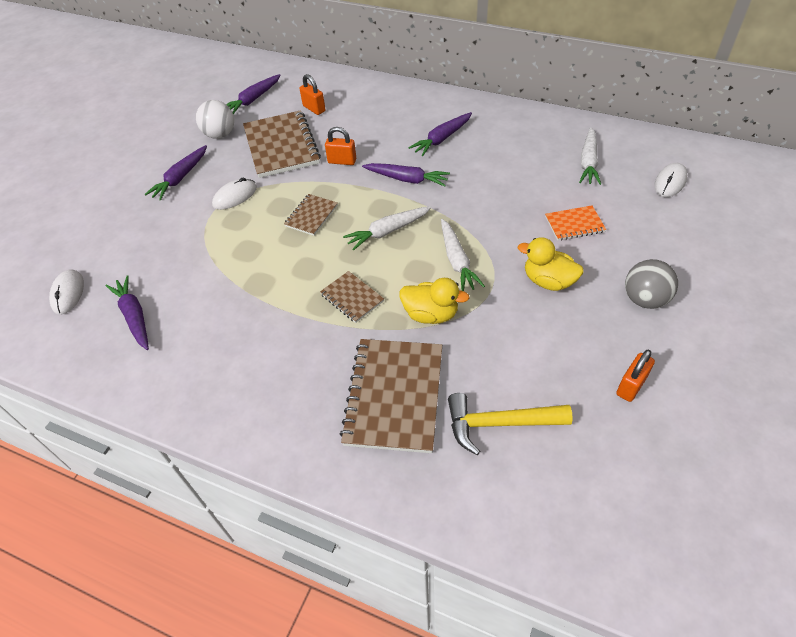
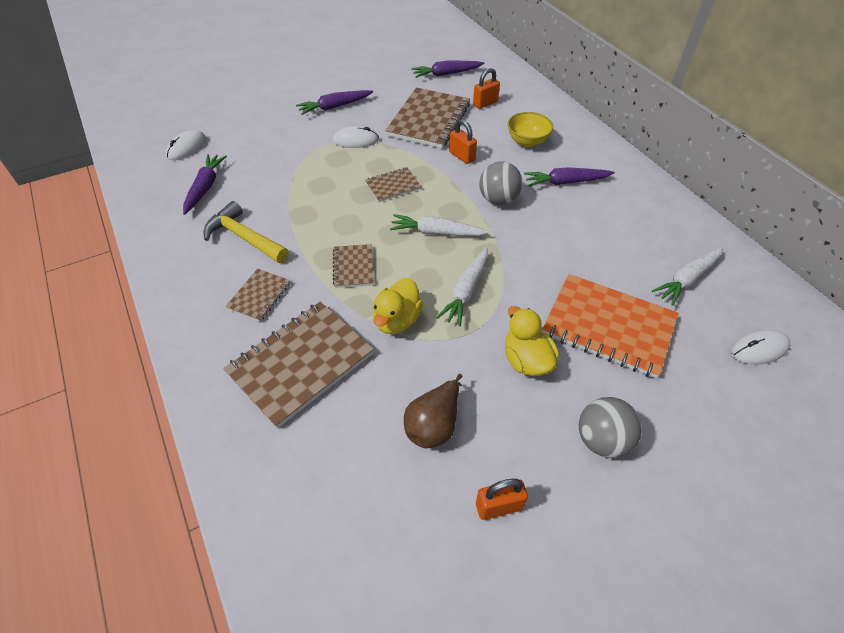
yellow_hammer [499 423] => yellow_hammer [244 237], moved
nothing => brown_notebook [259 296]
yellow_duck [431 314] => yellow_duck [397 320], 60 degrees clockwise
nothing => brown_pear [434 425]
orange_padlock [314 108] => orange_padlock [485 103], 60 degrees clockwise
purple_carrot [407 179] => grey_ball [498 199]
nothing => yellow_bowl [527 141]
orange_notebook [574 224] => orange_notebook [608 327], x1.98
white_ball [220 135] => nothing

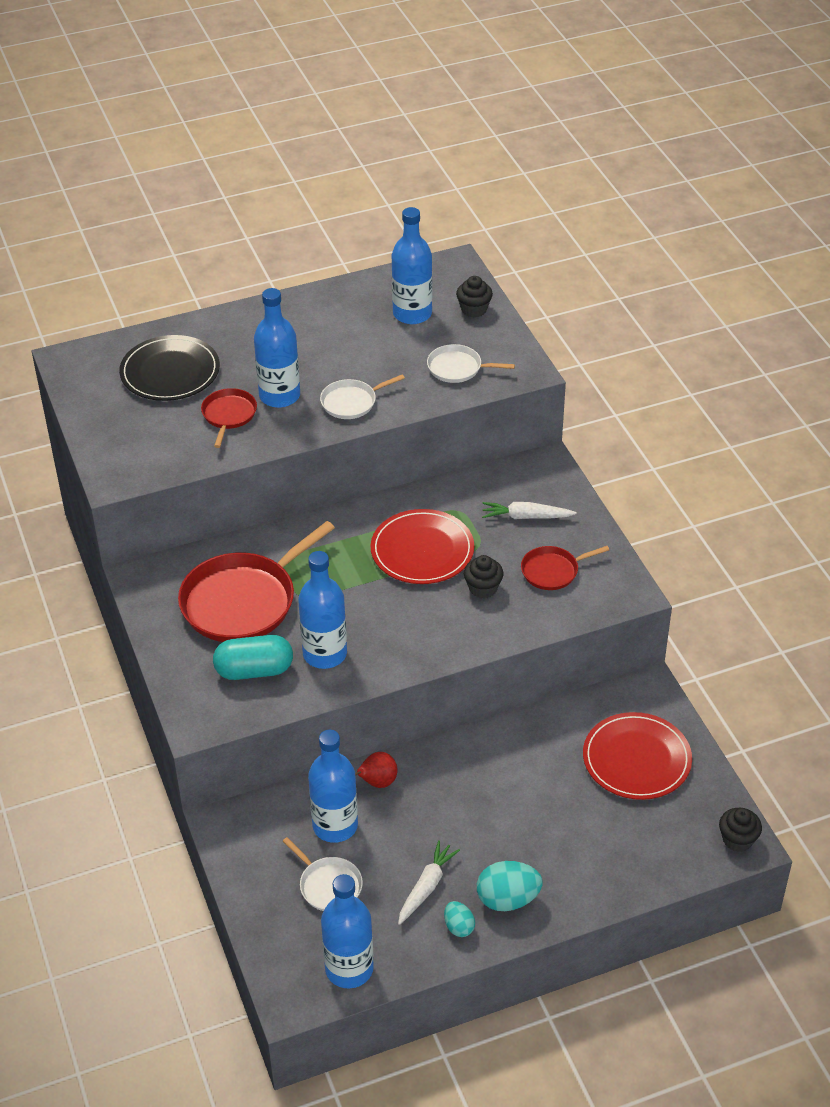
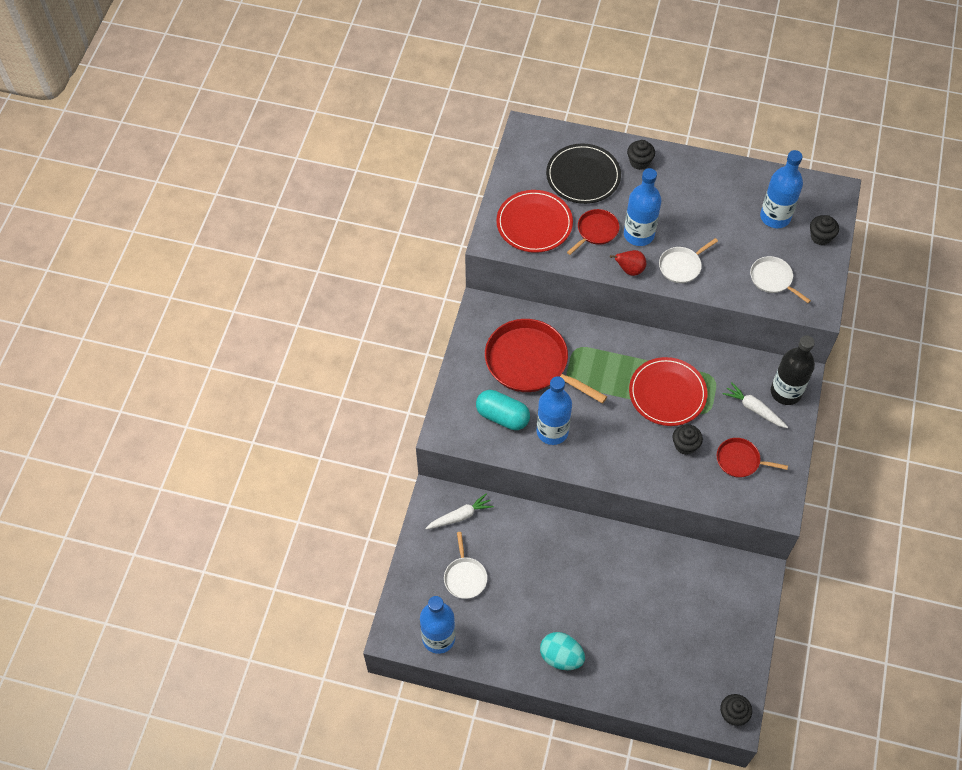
white_carrot [426 887] => white_carrot [460 516], moved
red_pan [243 601] => red_pan [530 363], 45 degrees clockwise
red_plate [636 759] => red_plate [534 223], moved
red_pear [377 782] => red_pear [629 270], moved
nothing => black_cupcake [639 162]
white_pan [351 402] => white_pan [681 266], 45 degrees counterclockwise
nothing => black_bottle [785 392]
blue_bottle [335 826] => nothing
turquoise_egg [459 927] => nothing

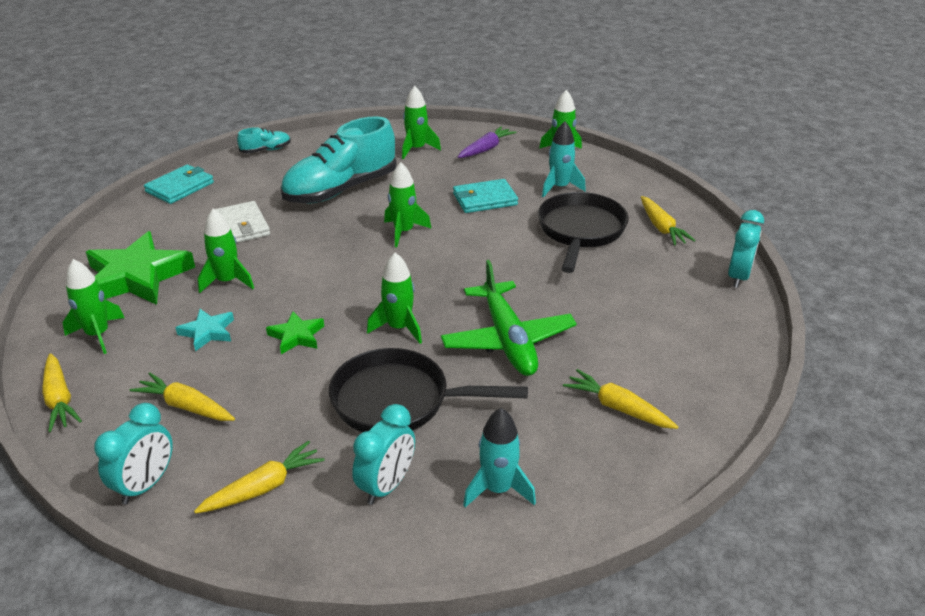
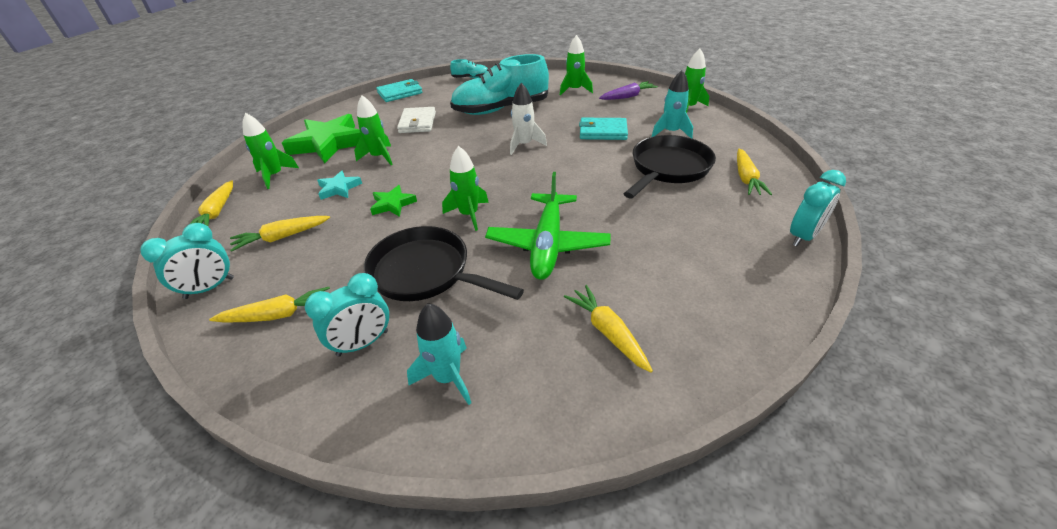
yellow_carrot [186 406] => yellow_carrot [282 237], 75 degrees counterclockwise
green_rocket [404 232] => white_rocket [524 145]

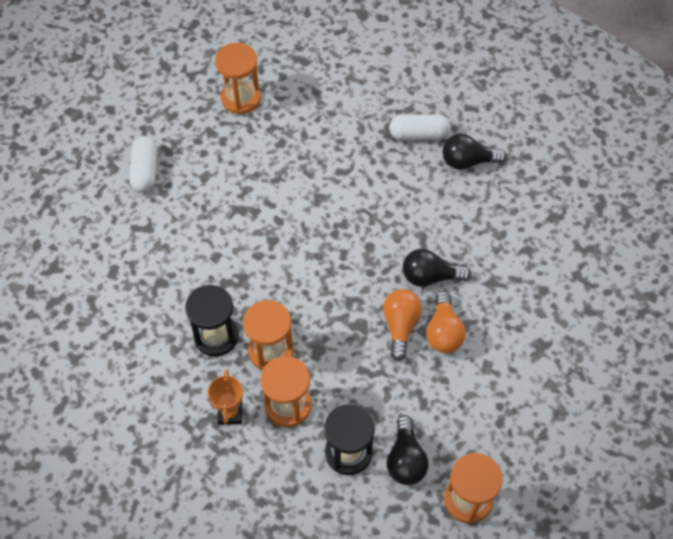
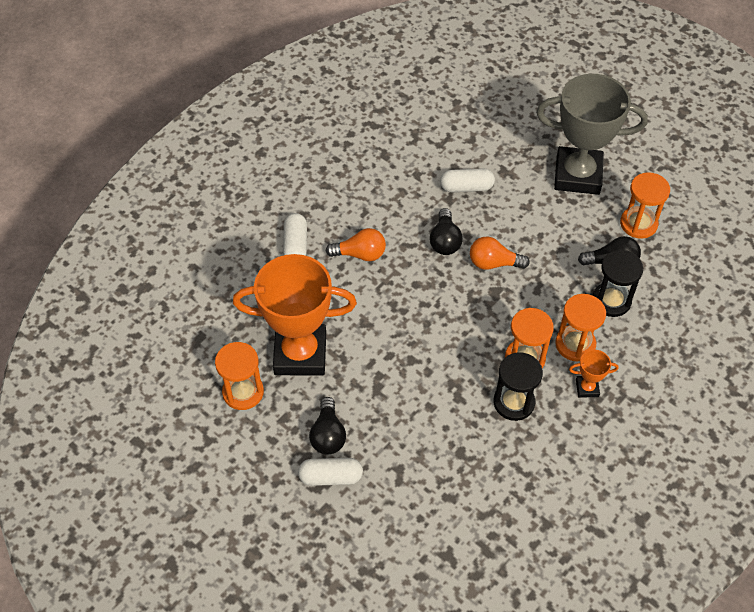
nothing => orange_trophy [300 354]
black_light_bulb [468 161] => black_light_bulb [328 435], moved
orange_light_bulb [443 331] => orange_light_bulb [360 254], moved
nothing => white_capsule [466 187]
nothing => grey_trophy [577 175]

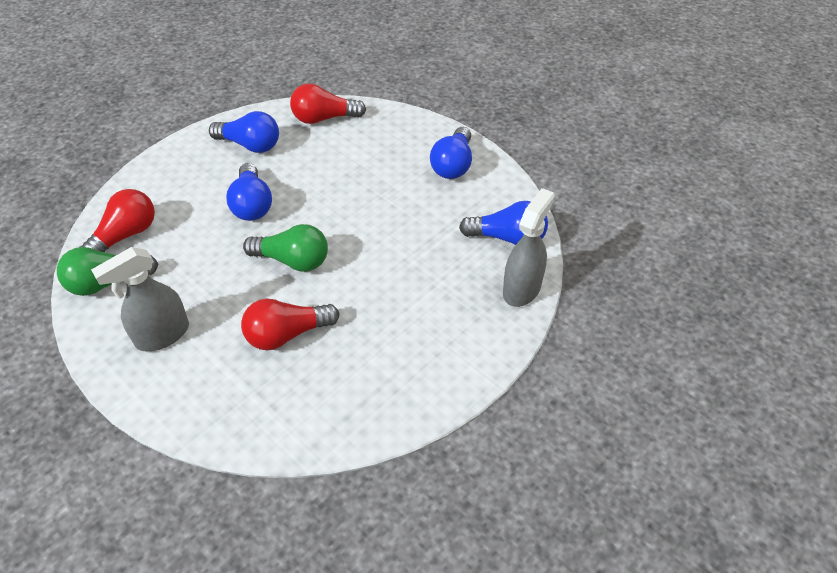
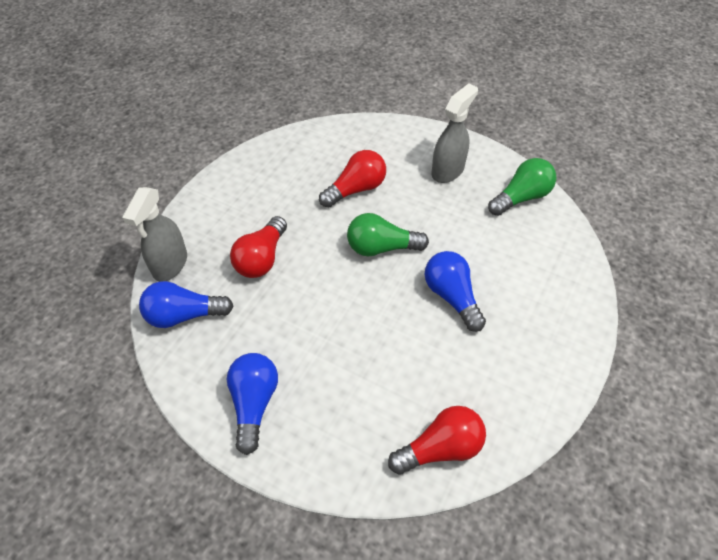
red_light_bulb [126 235] => red_light_bulb [261 258], moved
blue_light_bulb [250 145] => nothing

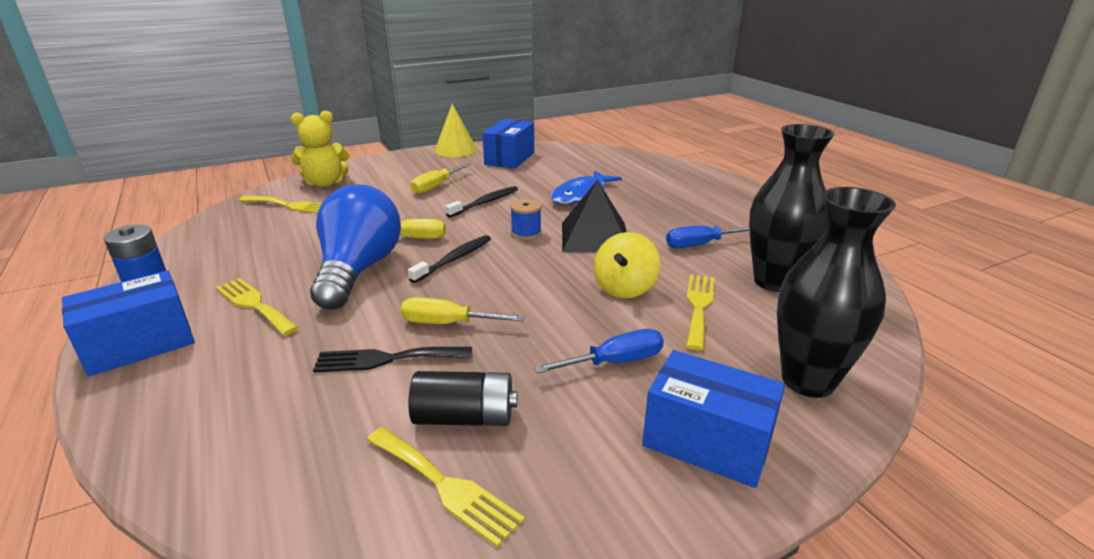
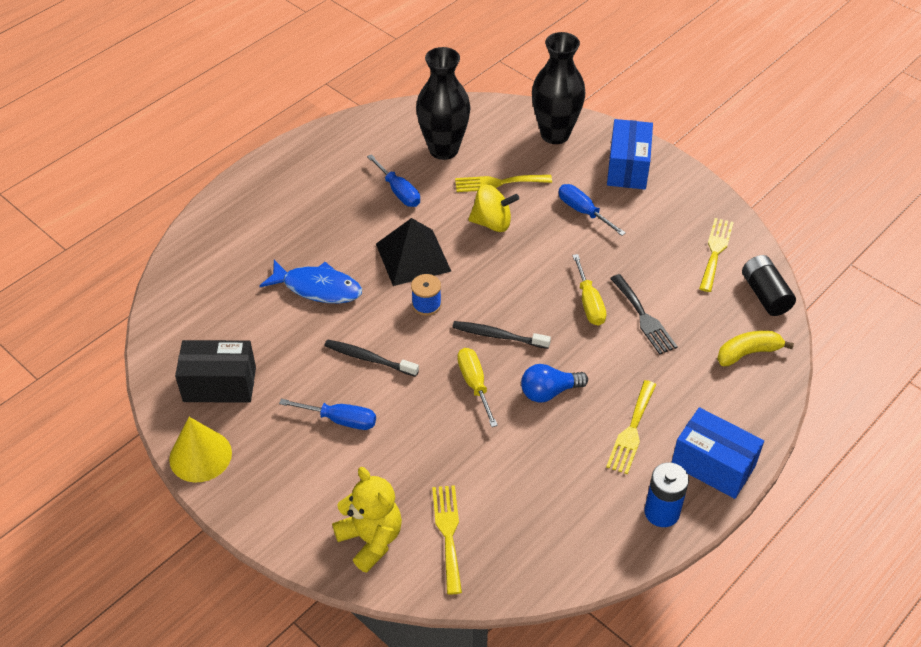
blue_box [510 158] => black_box [219 384]
yellow_screwdriver [436 186] => blue_screwdriver [340 420]
blue_light_bulb [358 270] => blue_light_bulb [549 392], x0.52
nothing => yellow_banana [748 353]
black_battery [465 417] => black_battery [765 294], moved

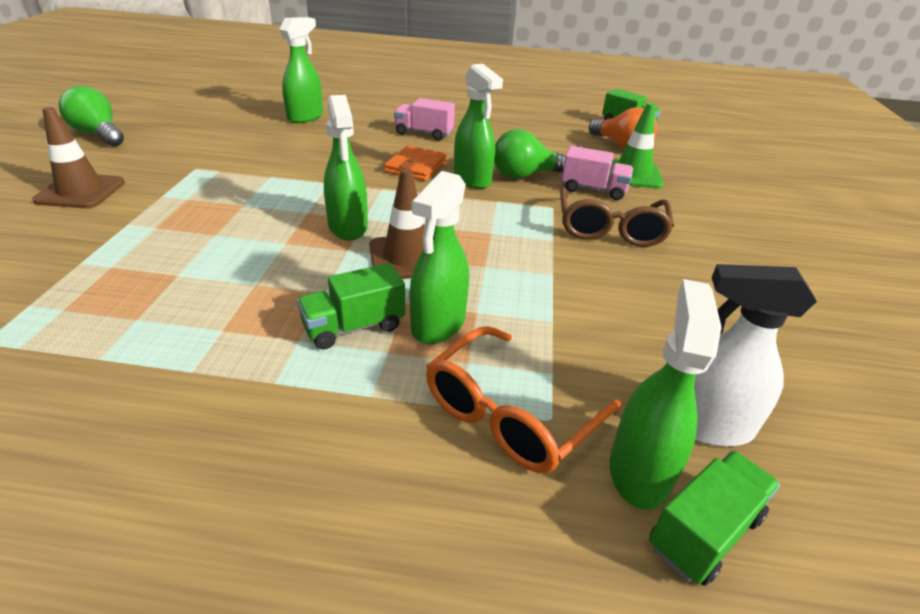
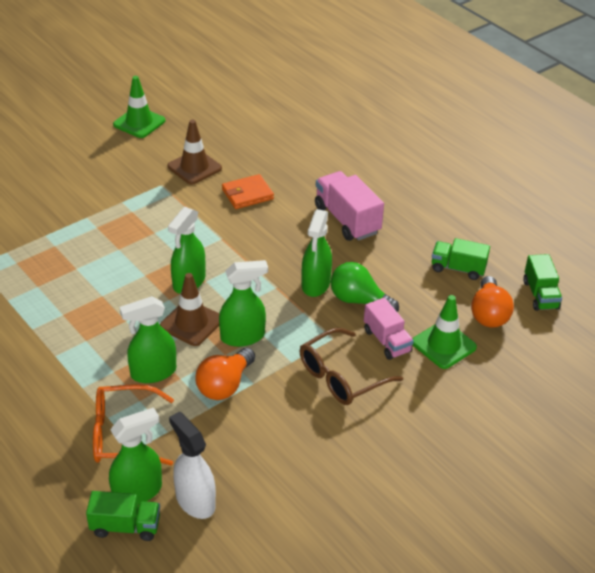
green_light_bulb [98 135] => green_traffic_cone [139 123]
brown_traffic_cone [81 191] => brown_traffic_cone [194 167], moved
nothing => orange_light_bulb [225 385]
green_spray_bottle [305 117] => green_spray_bottle [243 337], moved
orange_wallet [416 167] => orange_wallet [247 194], moved
pink_truck [424 133] => pink_truck [347 220], x1.52
green_truck [354 326] => green_truck [458 268], moved

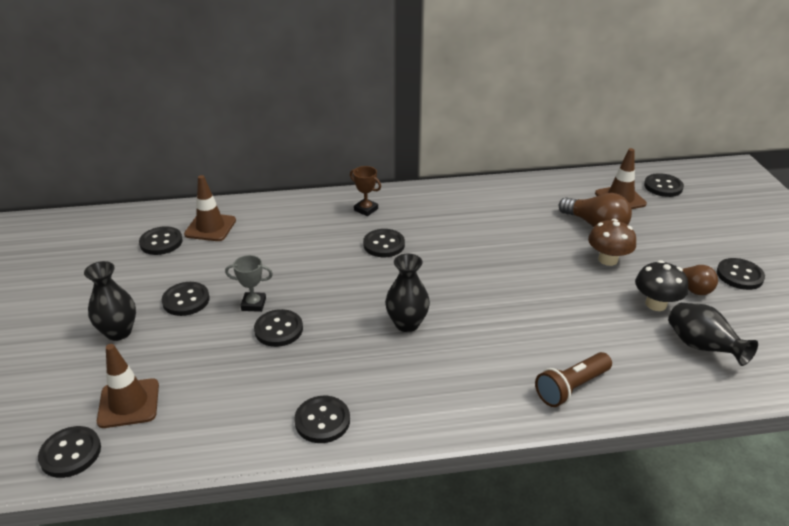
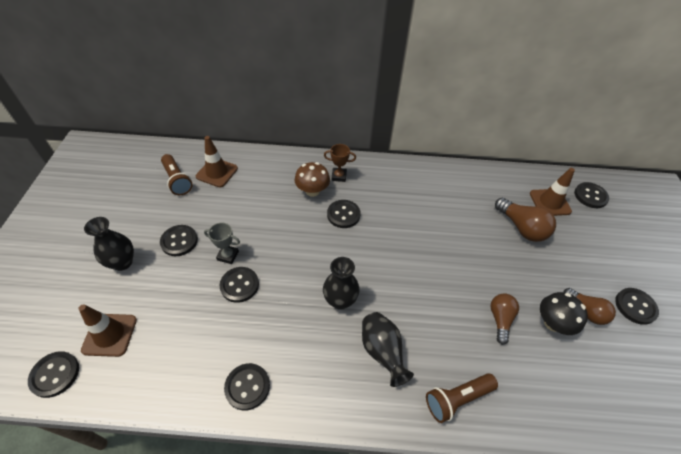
black_button [161 242] => brown_flashlight [177 180]
brown_mushroom [608 259] => brown_mushroom [312 191], moved
brown_trophy [366 209] => brown_trophy [339 176], 45 degrees counterclockwise
black_vase [701 347] => black_vase [382 352], moved
nothing => brown_light_bulb [500 319]

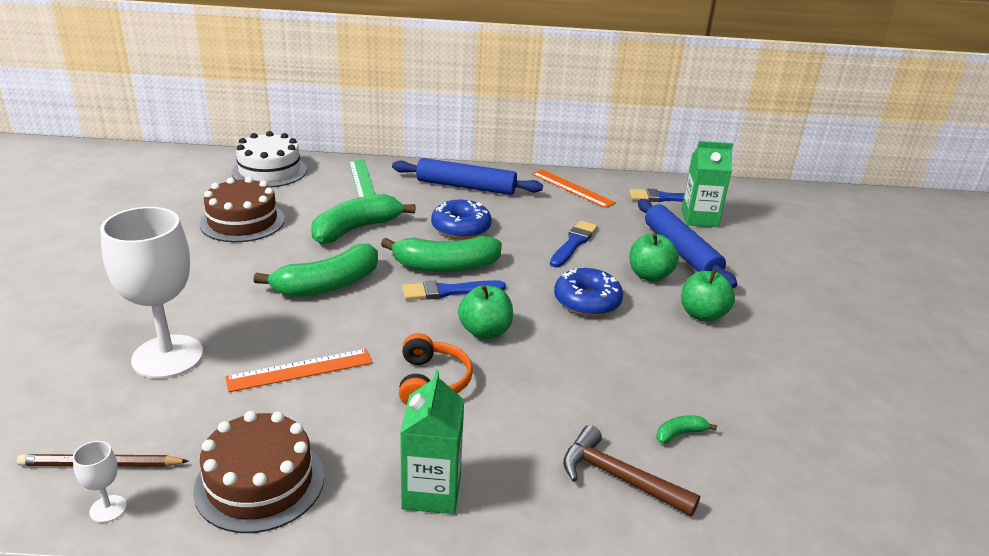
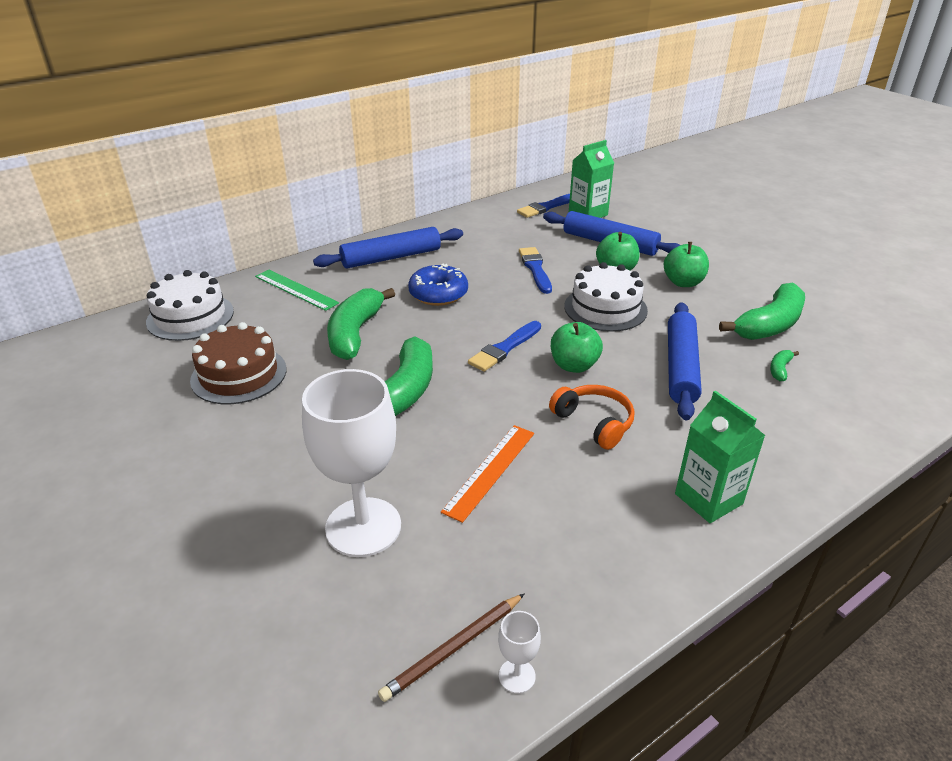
blue_donut [587 301] => white_cake [605 308]
nothing => blue_rolling_pin [681 367]
green_banana [445 266] => green_banana [769 325], moved
brown_cake [260 482] => nothing
orange_ruler [572 188] => nothing
brown_hammer [618 477] => nothing

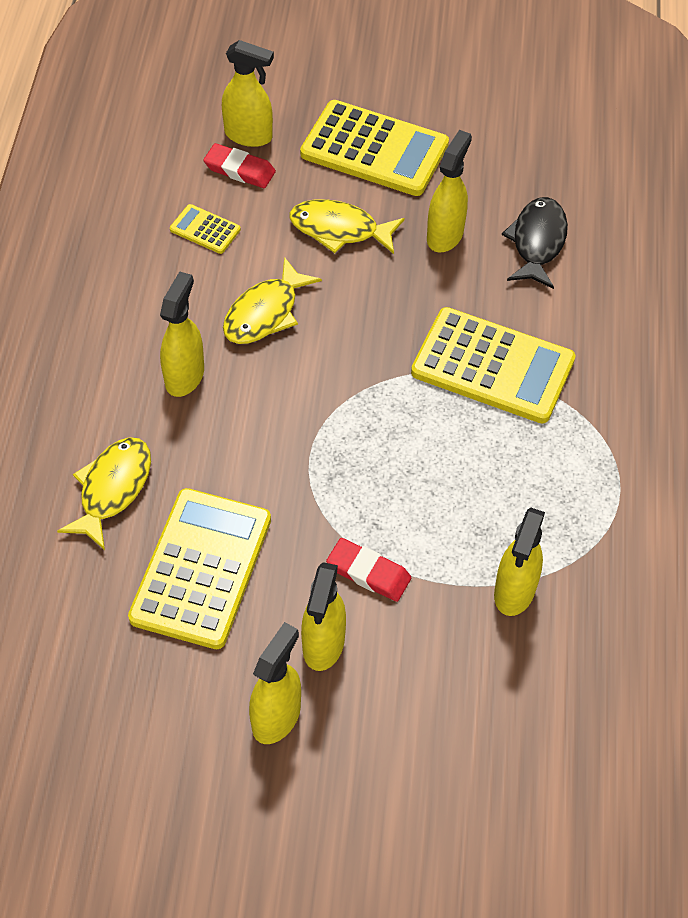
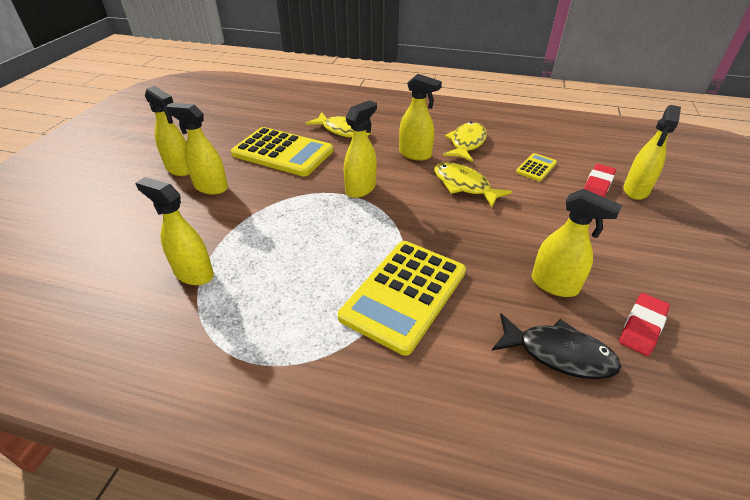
nothing => yellow_spray_bottle [361 189]
yellow_fish [339 230] => yellow_fish [466 143], moved
red_eraser [368 572] => red_eraser [642 327], moved
yellow_calculator [374 149] => nothing

